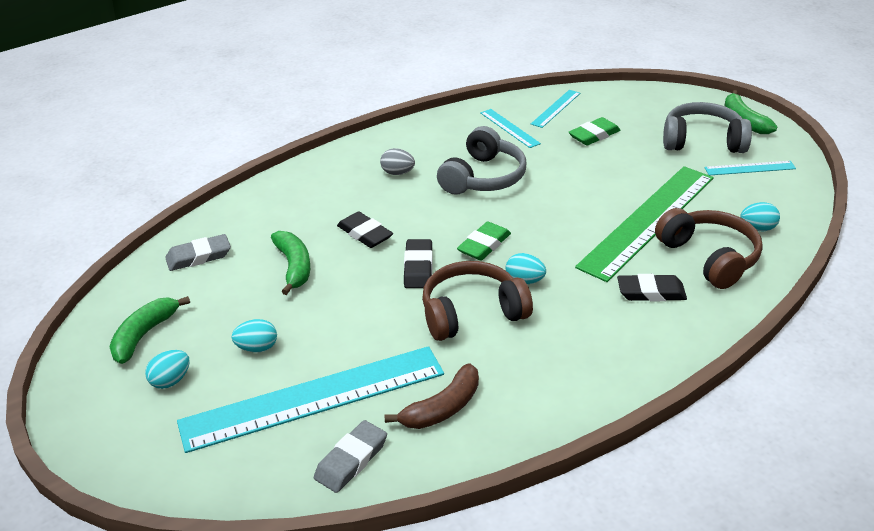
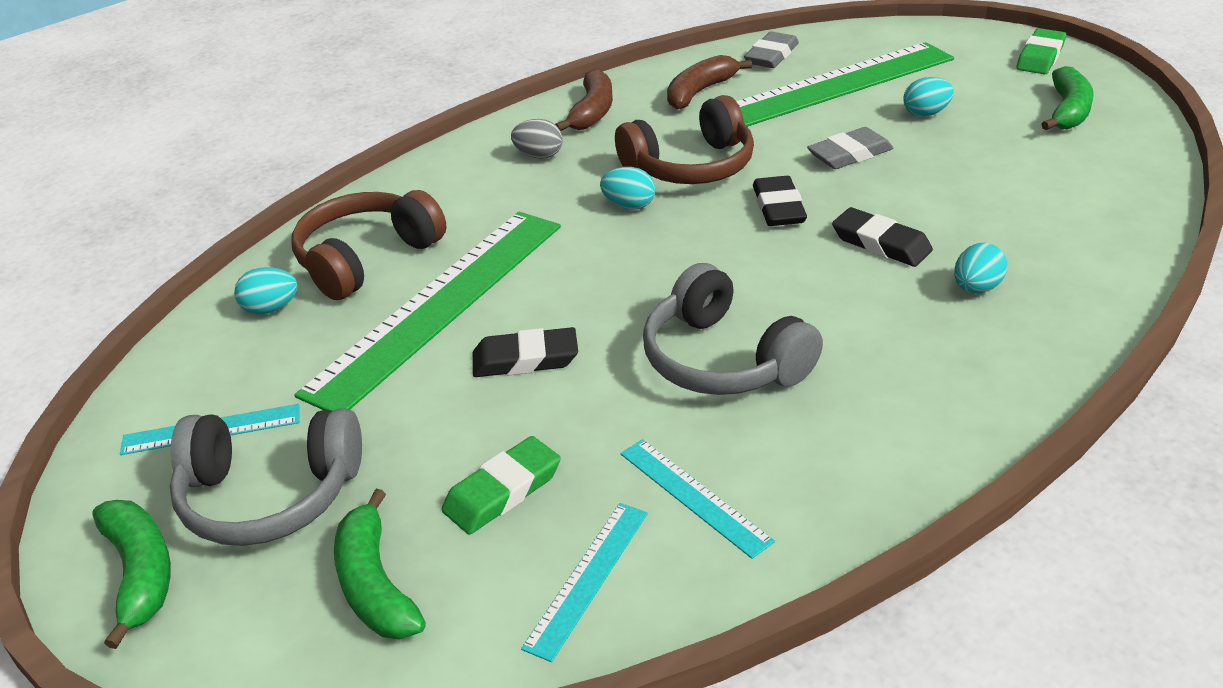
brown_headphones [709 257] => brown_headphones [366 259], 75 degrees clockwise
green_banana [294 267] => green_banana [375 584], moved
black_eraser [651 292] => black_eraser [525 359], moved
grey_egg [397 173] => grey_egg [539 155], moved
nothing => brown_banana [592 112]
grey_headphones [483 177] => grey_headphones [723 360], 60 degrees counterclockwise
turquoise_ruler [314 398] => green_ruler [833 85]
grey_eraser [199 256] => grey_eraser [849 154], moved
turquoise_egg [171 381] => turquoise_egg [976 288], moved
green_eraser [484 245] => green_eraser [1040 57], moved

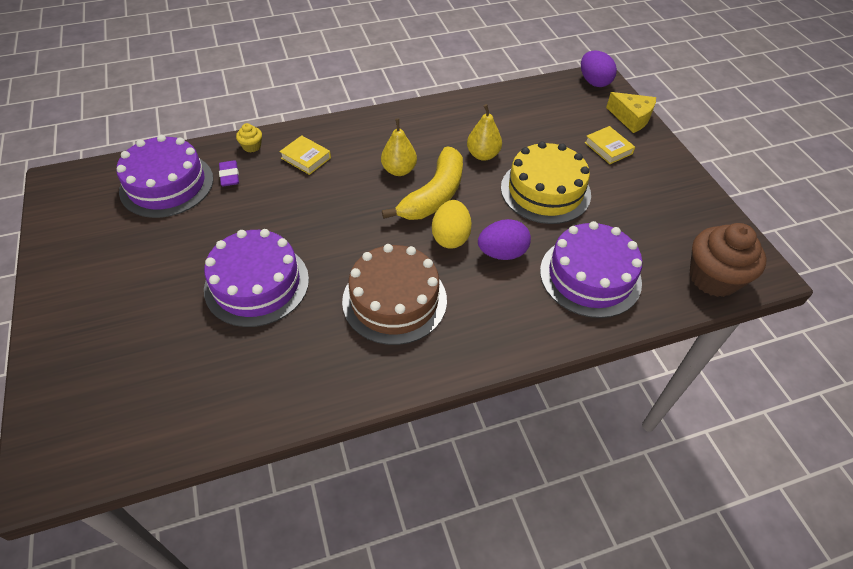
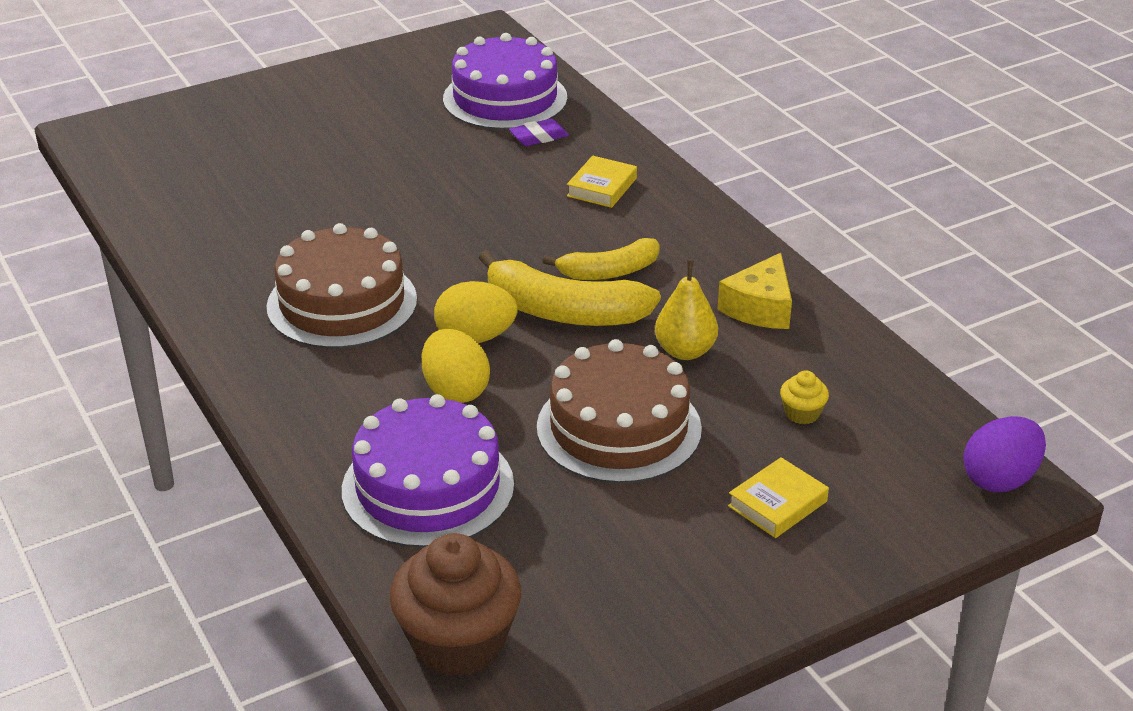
purple_egg [502 253] => yellow_egg [455 391]
yellow_cake [545 191] => brown_cake [619 428]
yellow_pear [399 170] => yellow_banana [609 272]
yellow_cheese [631 118] => yellow_cheese [760 308], moved
yellow_cupcake [252 146] => yellow_cupcake [802 413], moved
purple_cake [257 284] => nothing

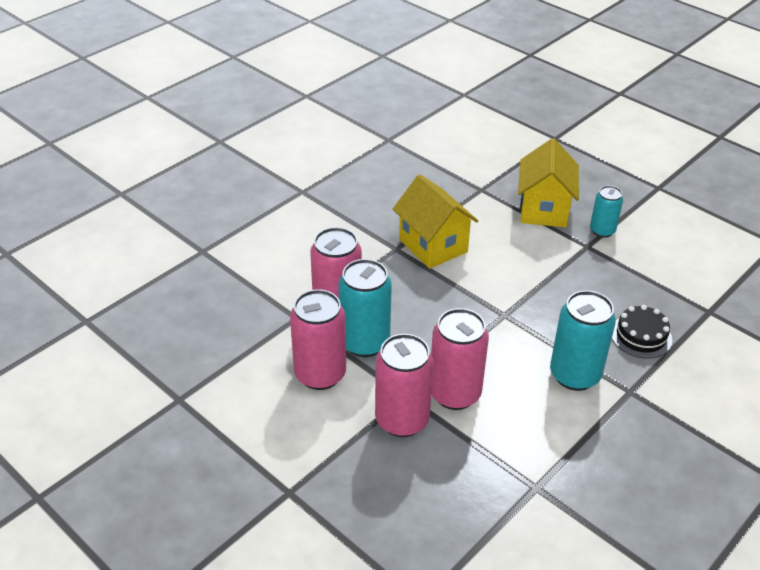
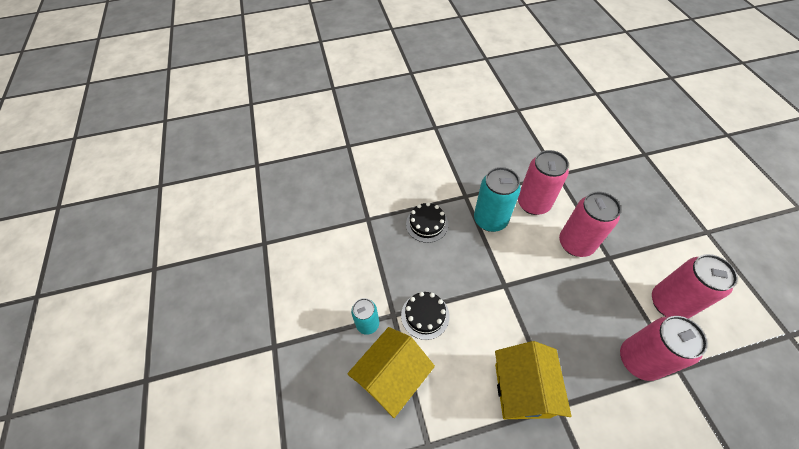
nothing => black_cake [425 315]
pink_can [402 420] => pink_can [533 203], moved
turquoise_can [365 342] => nothing

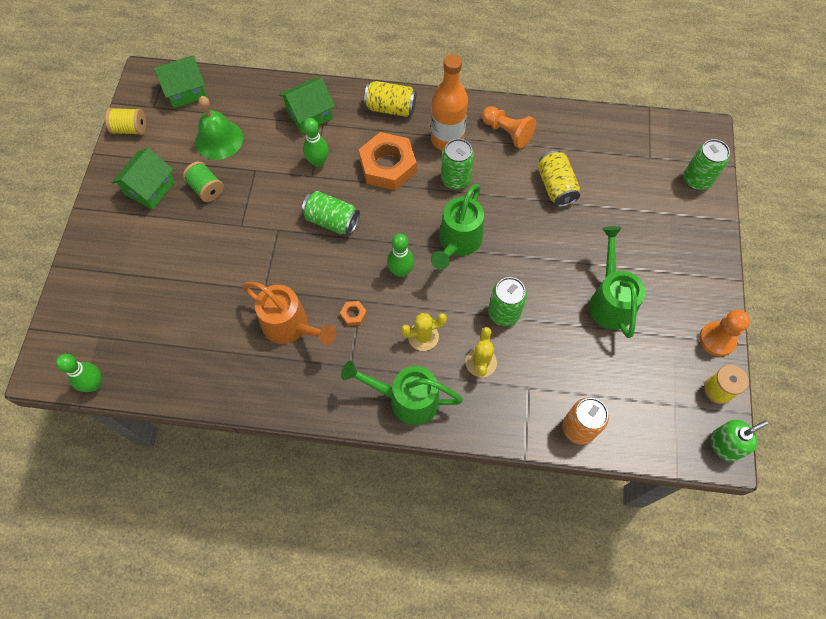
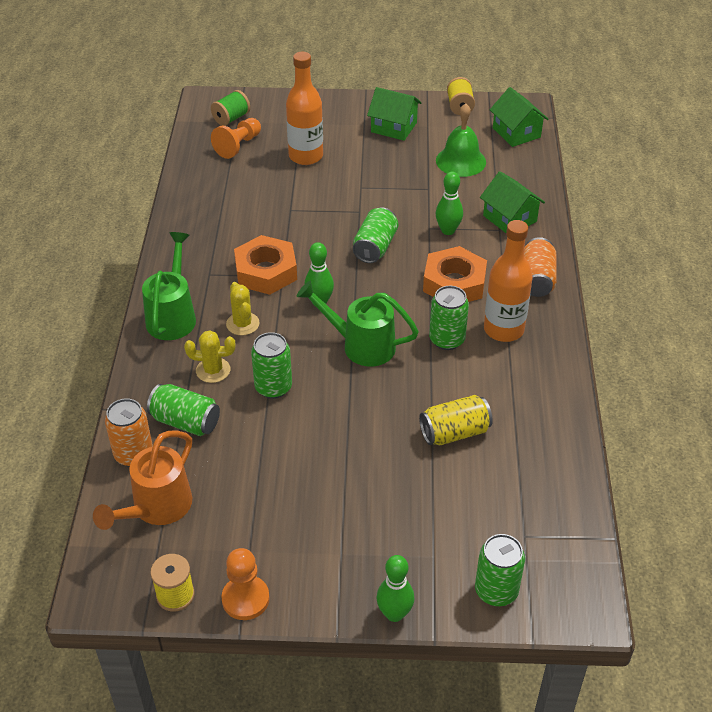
orange_watering_can [290 326] => orange_watering_can [156 508], moved
nothing => green_can [185 422]
green_spool [206 189] => green_spool [231 118], moved
orange_pawn [507 132] => orange_pawn [238 146], moved
orange_nut [353 314] => orange_nut [266 271], x2.48
nothing => orange_bottle [306 156]
green_bowling_pin [94 384] => green_bowling_pin [394 613], moved
yellow_can [390 108] => orange_can [536 280]
green_watering_can [610 301] => nothing
green_soap_dispenser [724 445] => nothing

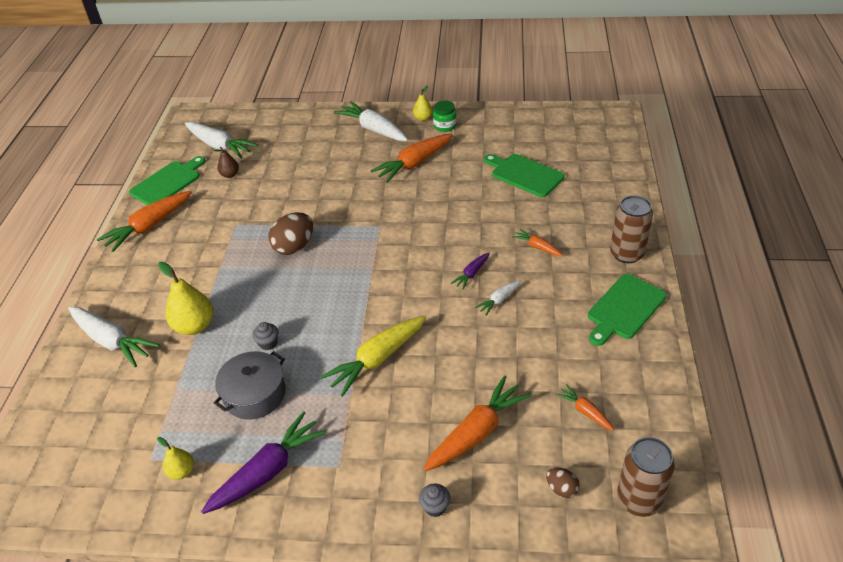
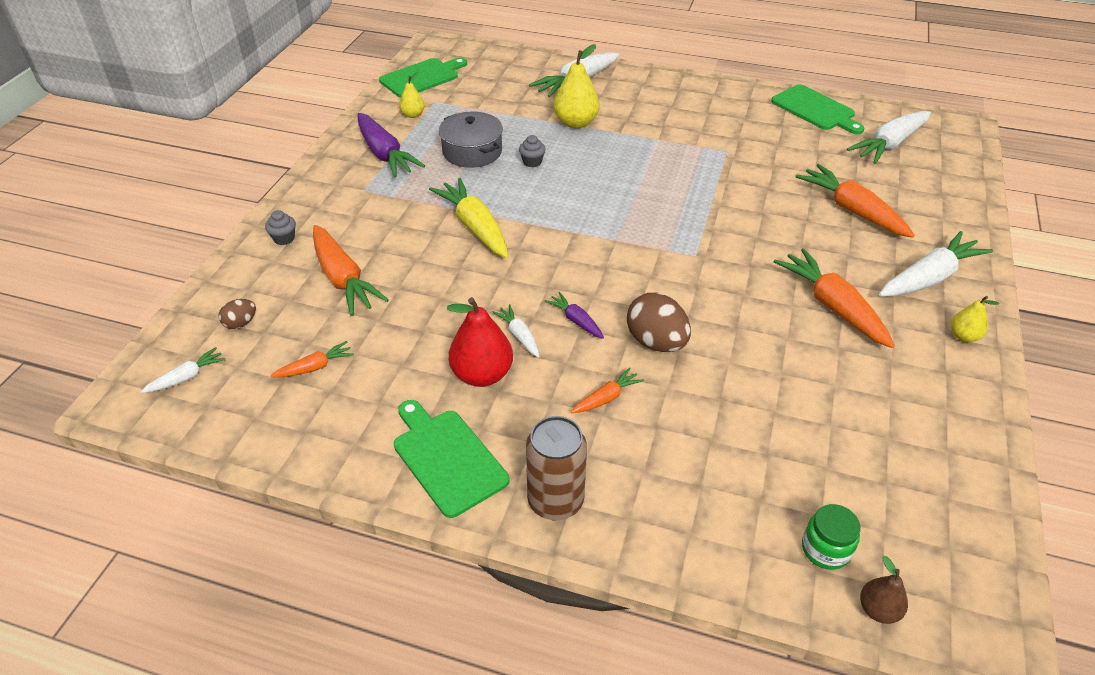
brown_can [638 499] => white_carrot [187 377]
green_cutting_board [524 174] => green_cutting_board [422 77], moved
nothing => red_pear [482 375]
brown_egg [294 247] => brown_egg [656 342], moved
orange_carrot [149 226] => orange_carrot [852 210], moved
green_jar [445 126] => green_jar [825 549], moved
brown_pear [230 175] => brown_pear [878 610], moved

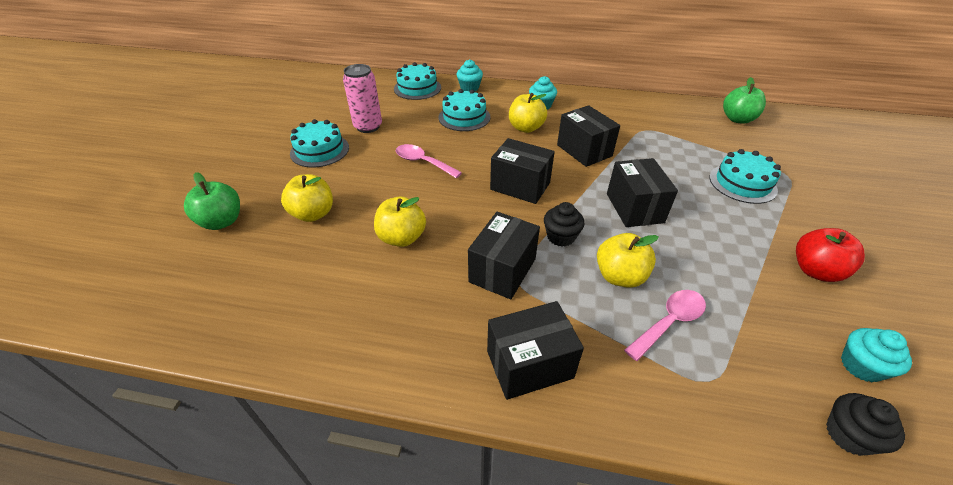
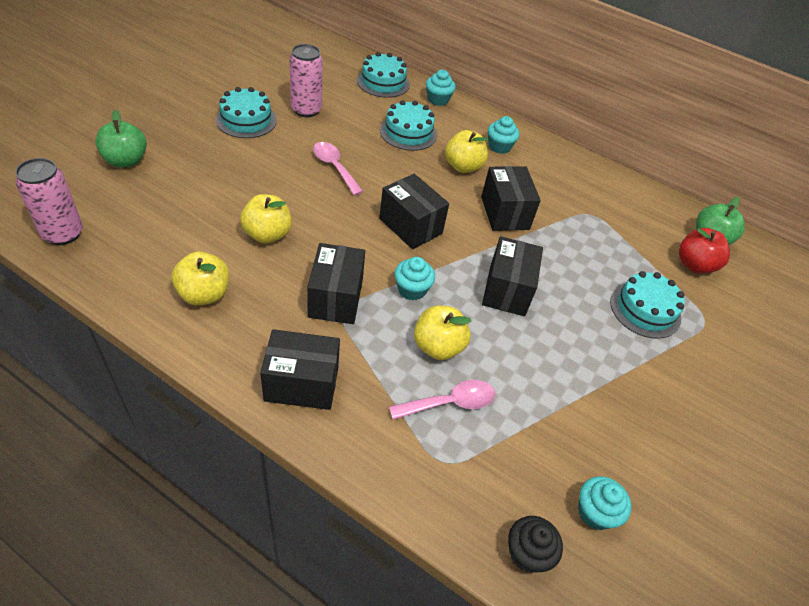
nothing => pink_can [63 234]
yellow_apple [313 214] => yellow_apple [204 294], moved
black_box [502 270] => black_box [335 298], 45 degrees counterclockwise
black_cupcake [561 237] => turquoise_cupcake [412 289]
red_apple [815 271] => red_apple [694 265], moved

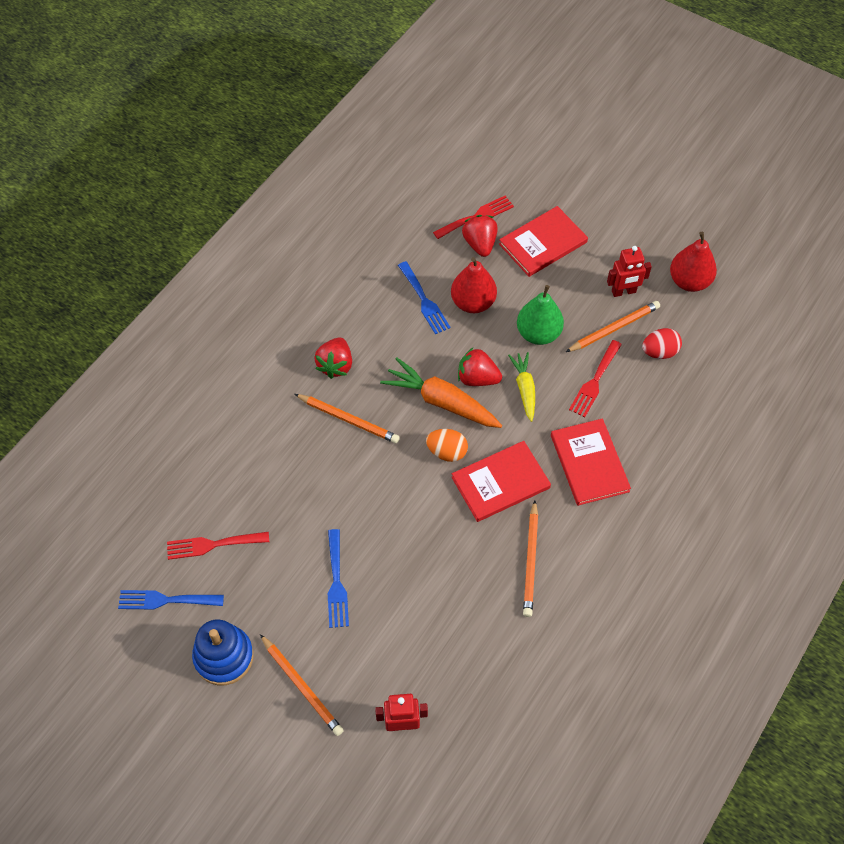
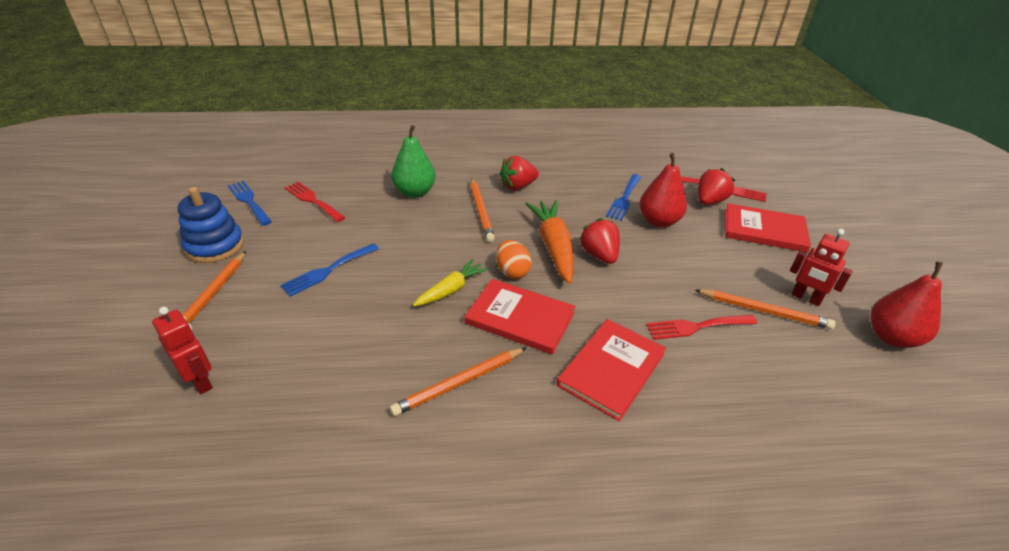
green_pear [538 333] => green_pear [415 192], moved
yellow_carrot [524 388] => yellow_carrot [451 290], moved
red_egg [659 352] => nothing

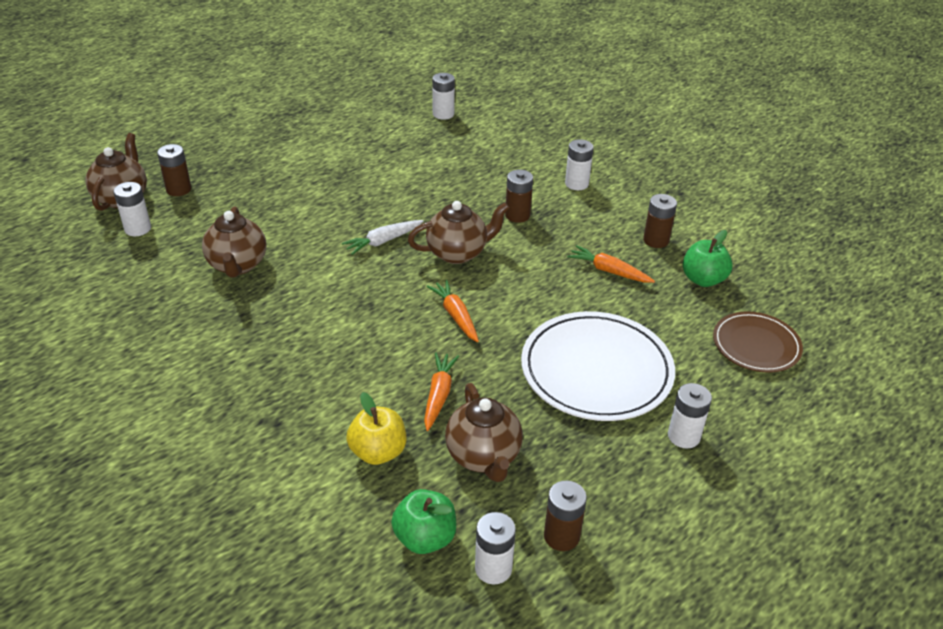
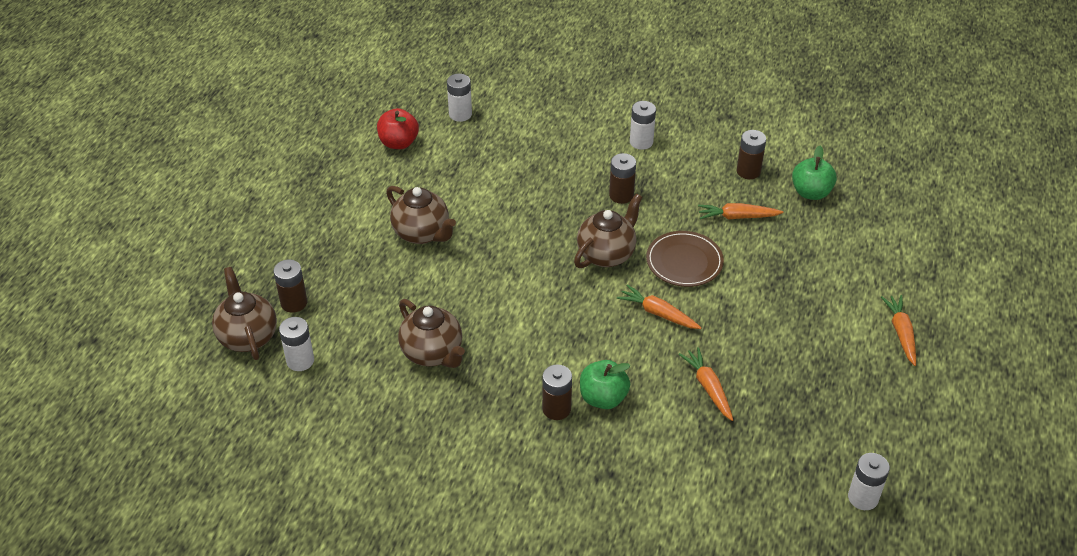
nothing => red_apple [398 143]
brown_teapot [483 456] => brown_teapot [422 233], moved
brown_battery [561 536] => brown_battery [556 409], moved
green_apple [425 538] => green_apple [603 398], moved
brown_plate [756 345] => brown_plate [684 262], moved
white_battery [684 436] => orange_carrot [901 333]
white_carrot [383 241] => nothing
yellow_apple [378 452] => nothing
white_plate [596 370] => nothing

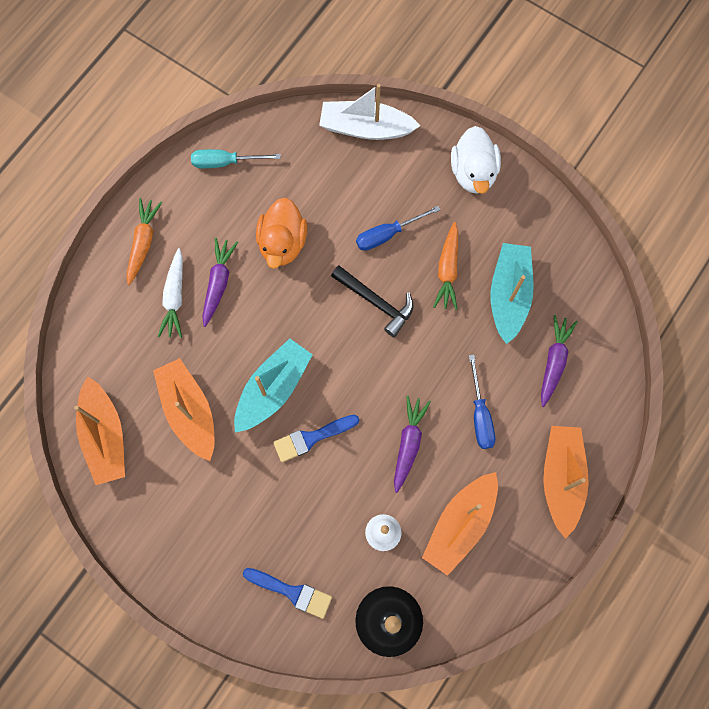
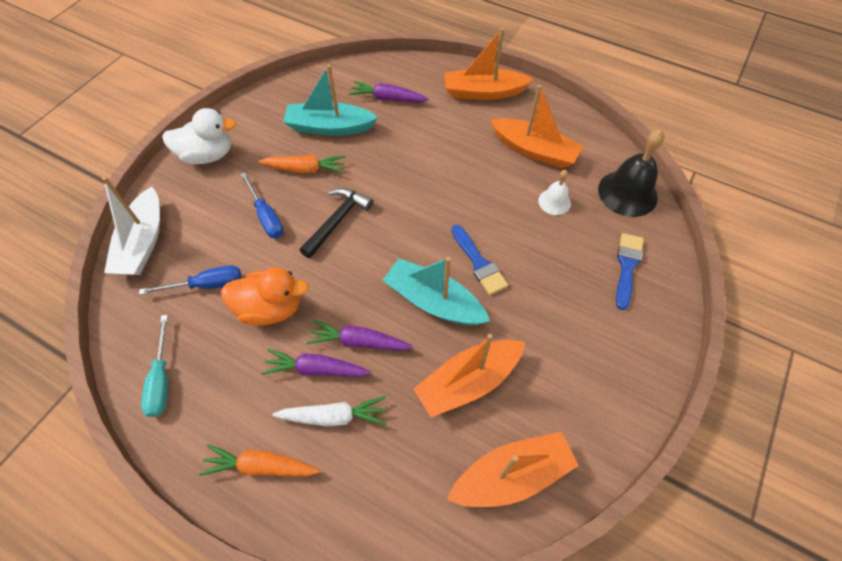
blue_screwdriver [480 415] => blue_screwdriver [206 285], moved
purple_carrot [408 444] => purple_carrot [359 342], moved

